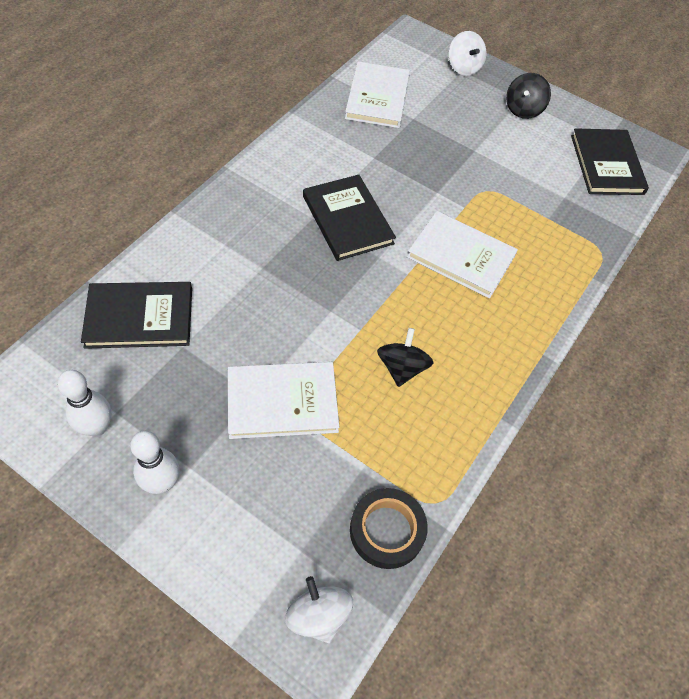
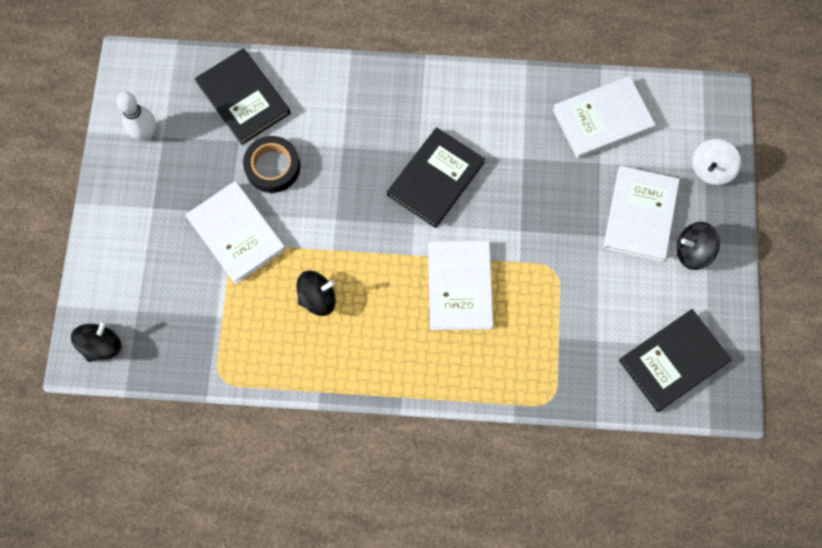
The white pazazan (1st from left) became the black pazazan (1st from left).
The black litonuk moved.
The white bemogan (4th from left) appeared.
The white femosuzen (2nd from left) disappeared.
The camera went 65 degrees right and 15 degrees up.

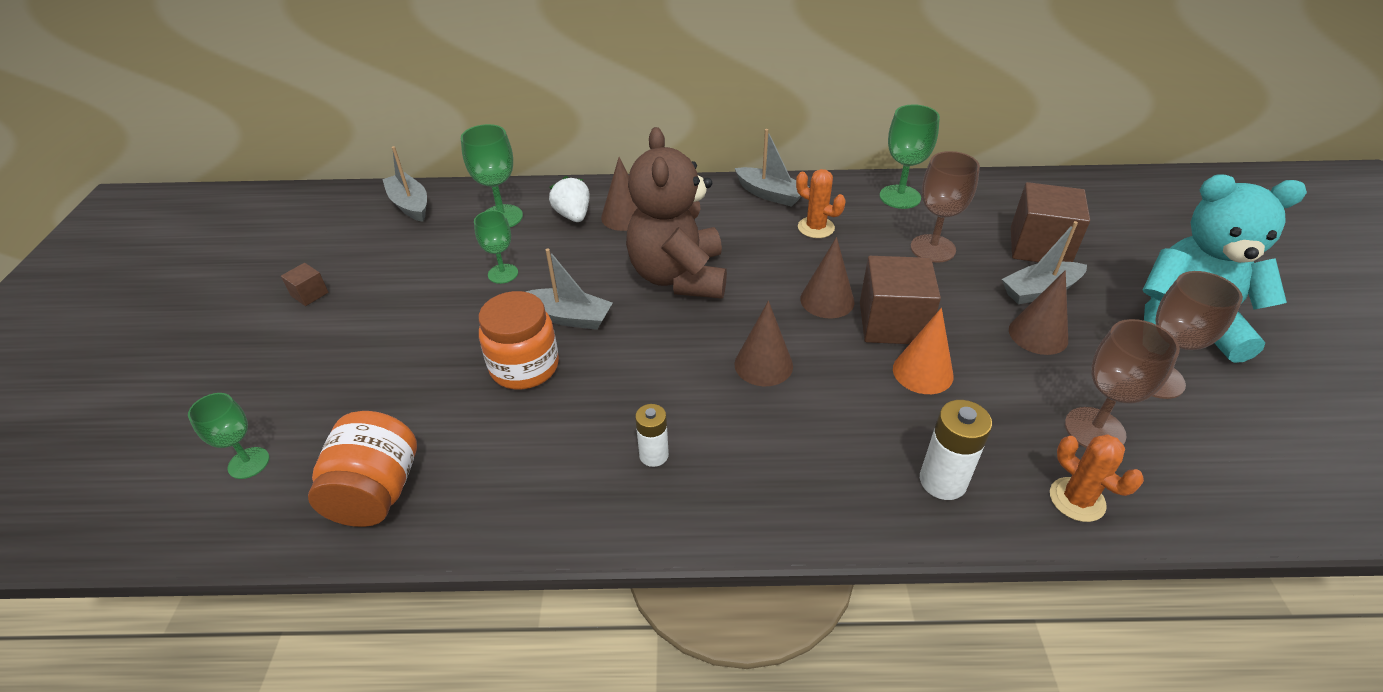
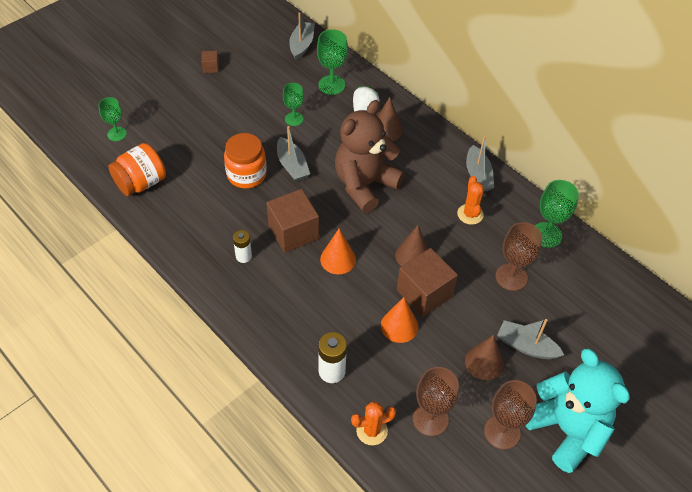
The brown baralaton (3rd from left in the first image) moved.
The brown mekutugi (2nd from left) became the orange mekutugi (1st from left).
The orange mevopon (2nd from left in the first image) turned 60 degrees clockwise.
The camera went 45 degrees right and 10 degrees up.

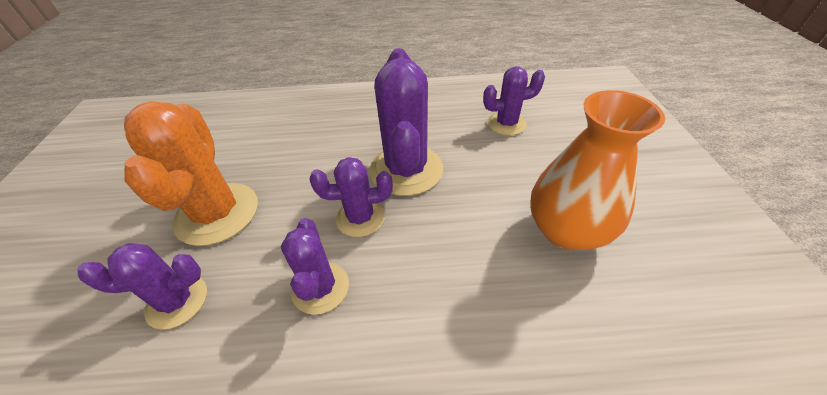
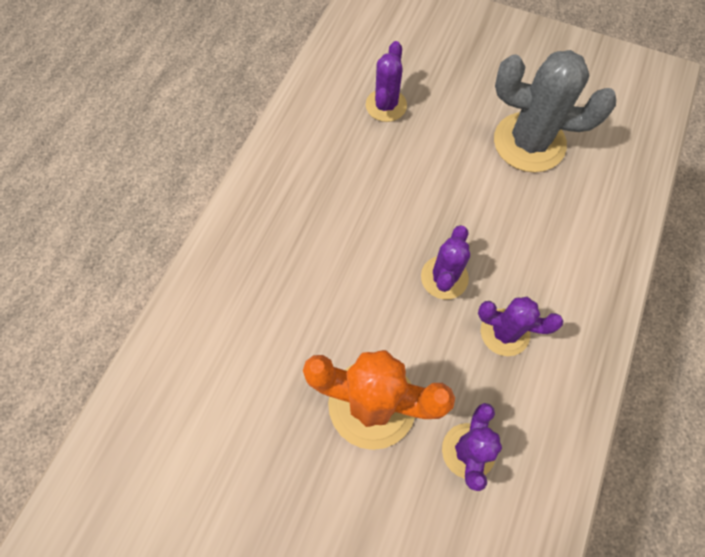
The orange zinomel was replaced by the grey mevopon.
The purple mevopon (4th from left) disappeared.
The camera went 65 degrees left and 20 degrees up.

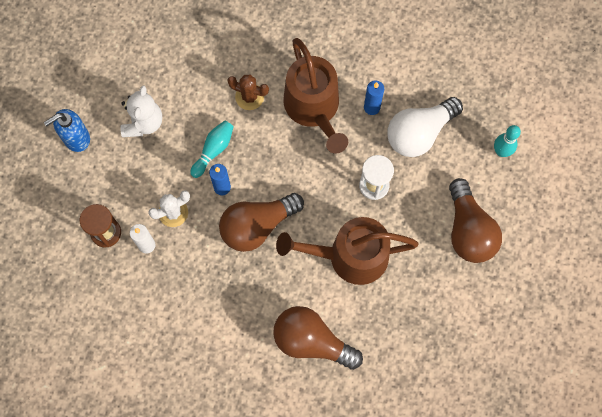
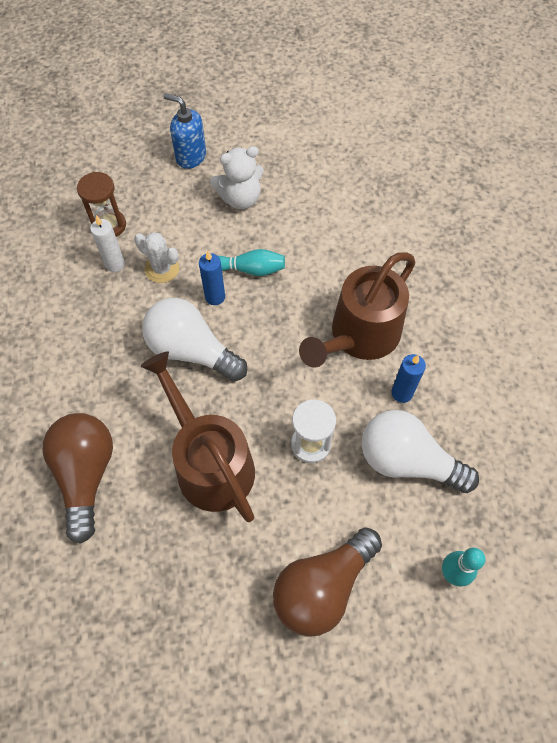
The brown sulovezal (1st from left) became the white sulovezal (1st from left).
The brown mevopon disappeared.
The camera went 60 degrees right and 10 degrees down.

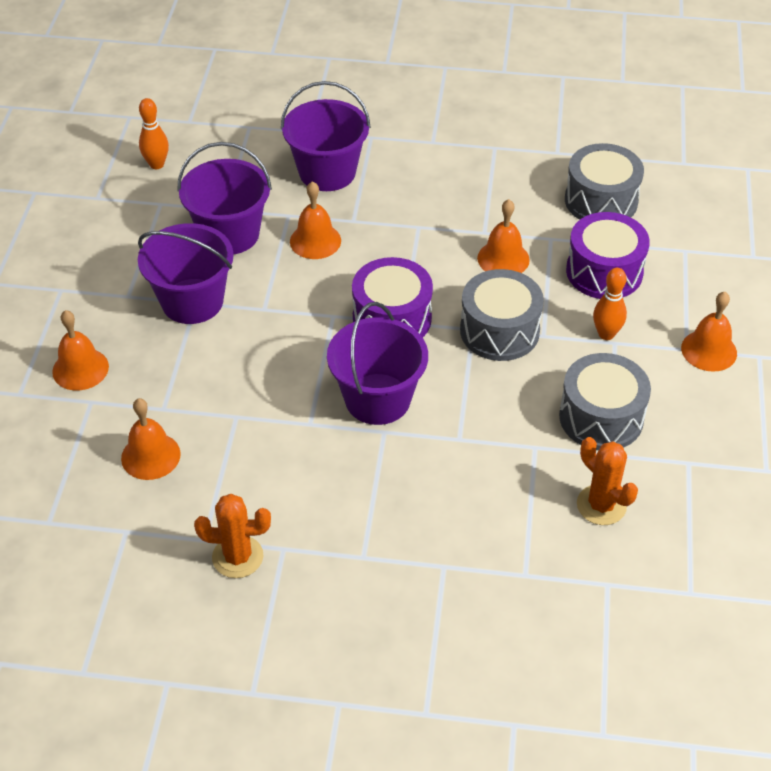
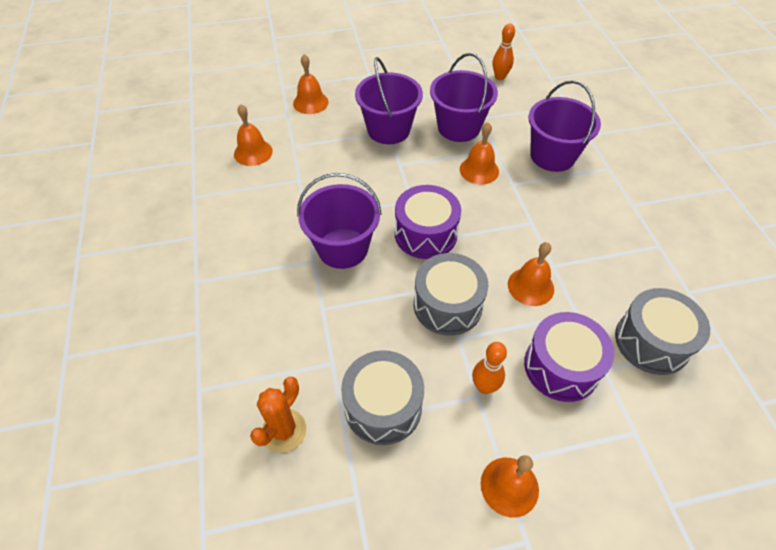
The orange mevopon (1st from left) disappeared.
The camera went 70 degrees right and 5 degrees up.

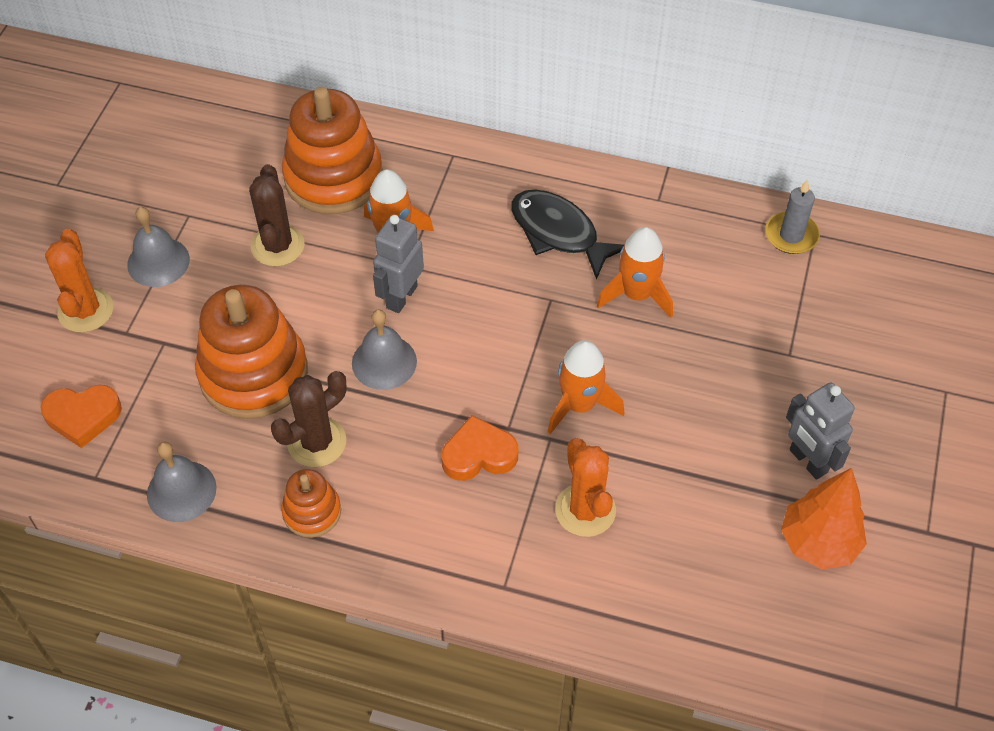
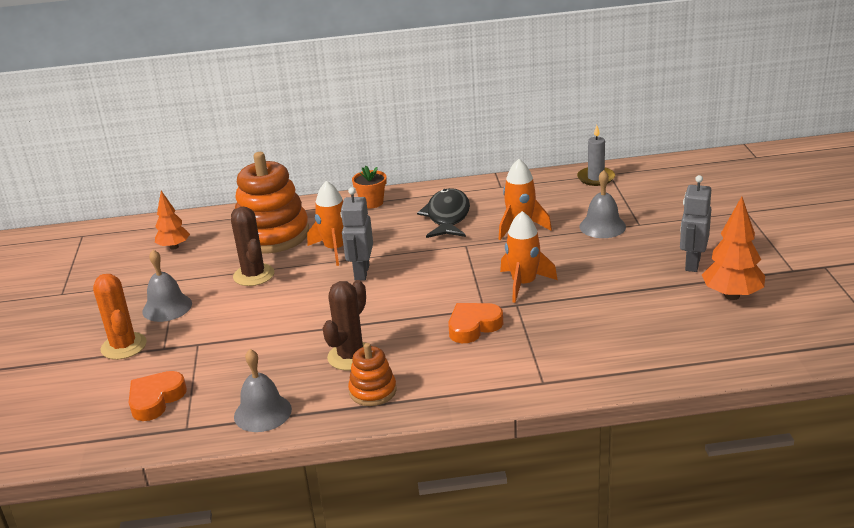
The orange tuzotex (1st from left) turned 150 degrees clockwise.
The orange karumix (1st from left) appeared.
The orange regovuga appeared.
The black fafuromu turned 75 degrees clockwise.
The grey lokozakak (3rd from left) moved.
The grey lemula (2nd from left) turned 75 degrees clockwise.
The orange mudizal (1st from left) disappeared.
The orange mevopon (2nd from left) disappeared.
The camera went 20 degrees left and 25 degrees down.

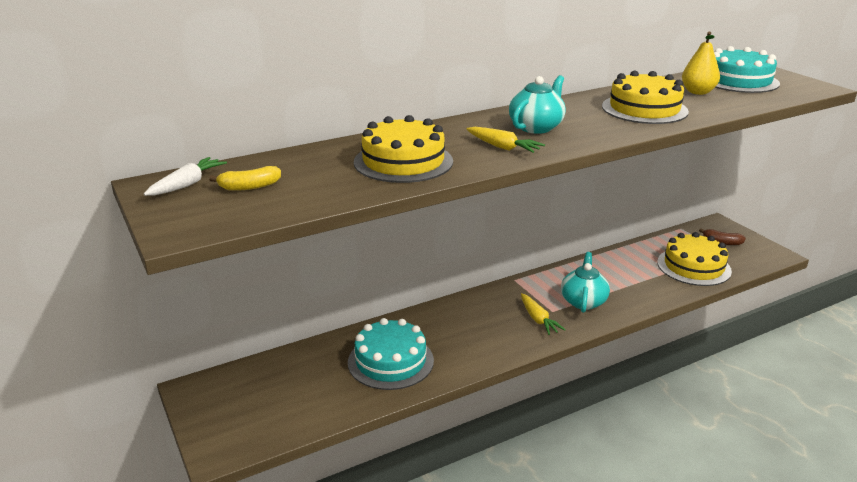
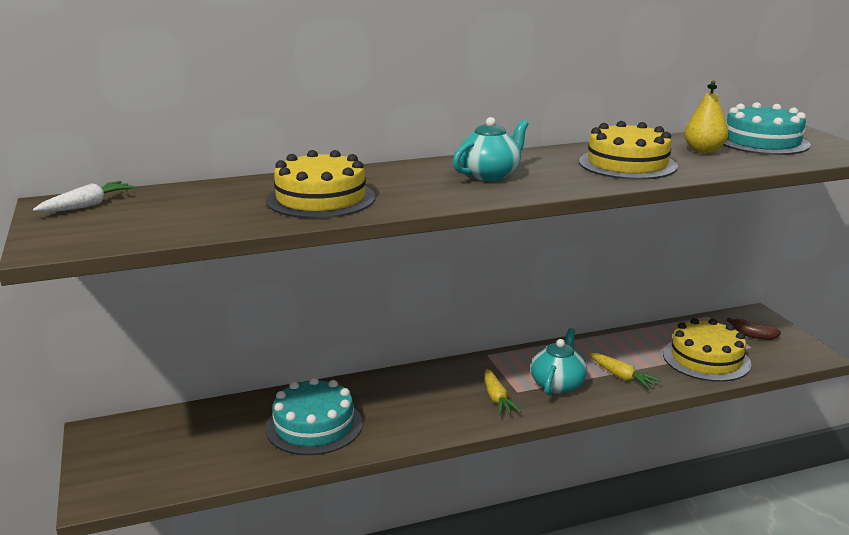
The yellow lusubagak (1st from left in the first image) moved.
The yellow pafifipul disappeared.
The camera went 10 degrees right and 5 degrees down.

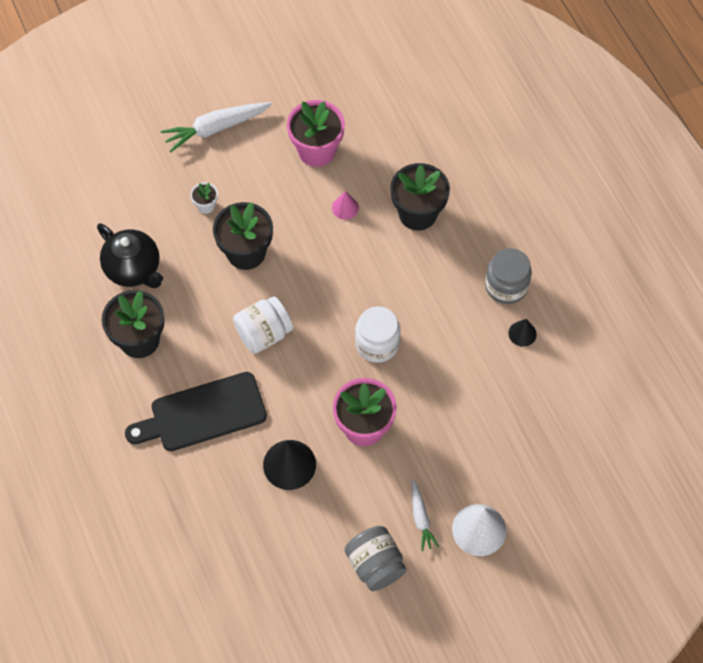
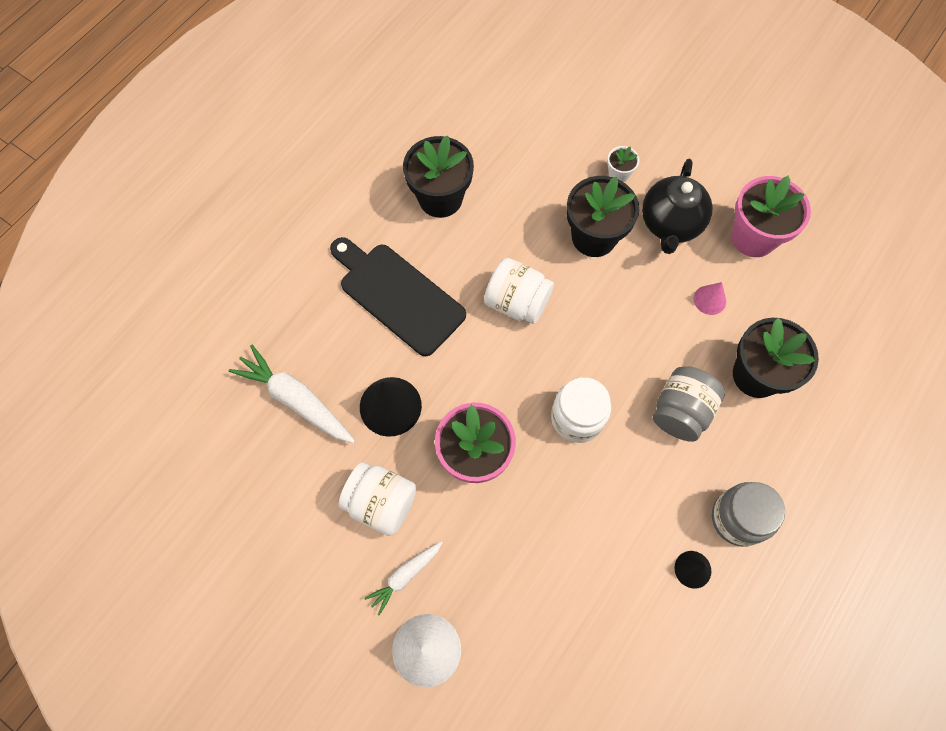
The white lusubagak (1st from left) moved.
The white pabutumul (1st from left) appeared.
The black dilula moved.
The grey pabutumul (1st from left) moved.
The camera went 60 degrees right and 5 degrees up.

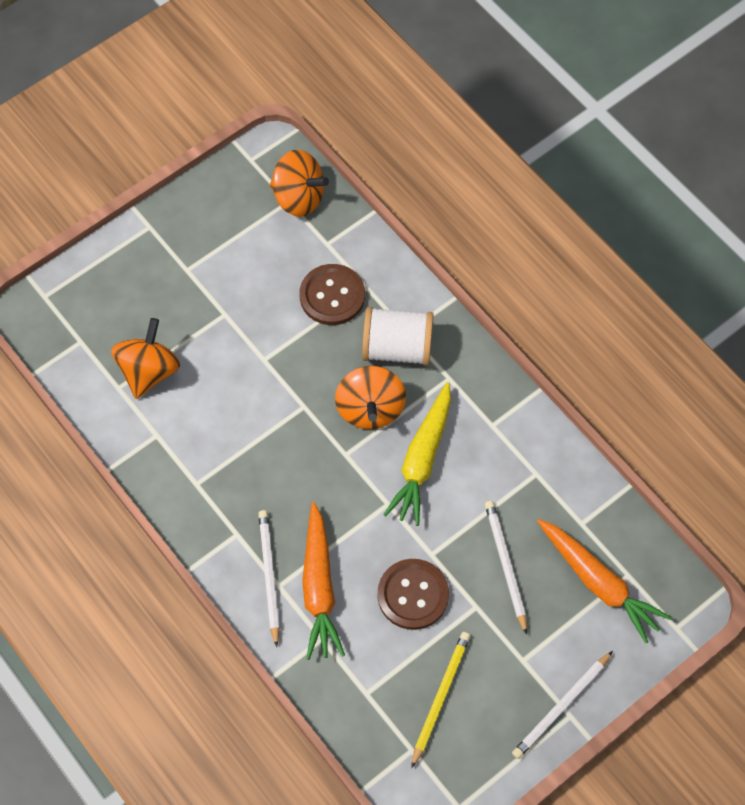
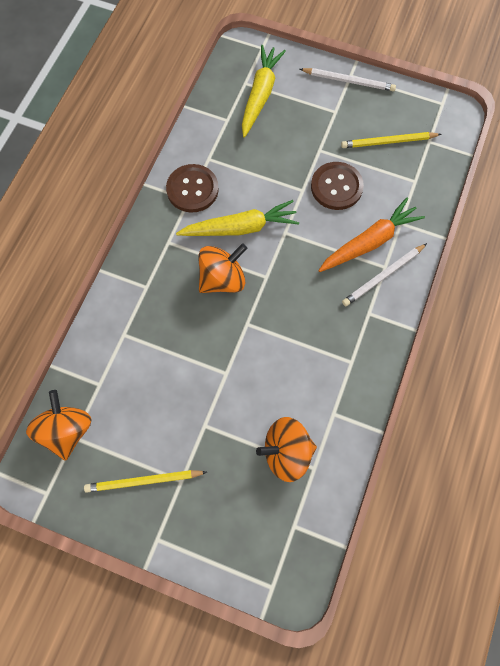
The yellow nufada (1st from left) appeared.
The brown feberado (1st from left) moved.
The orange lusubagak (2nd from left) became the yellow lusubagak (2nd from left).
The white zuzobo disappeared.
The white nufada (2nd from left) disappeared.
The camera went 120 degrees left and 5 degrees up.

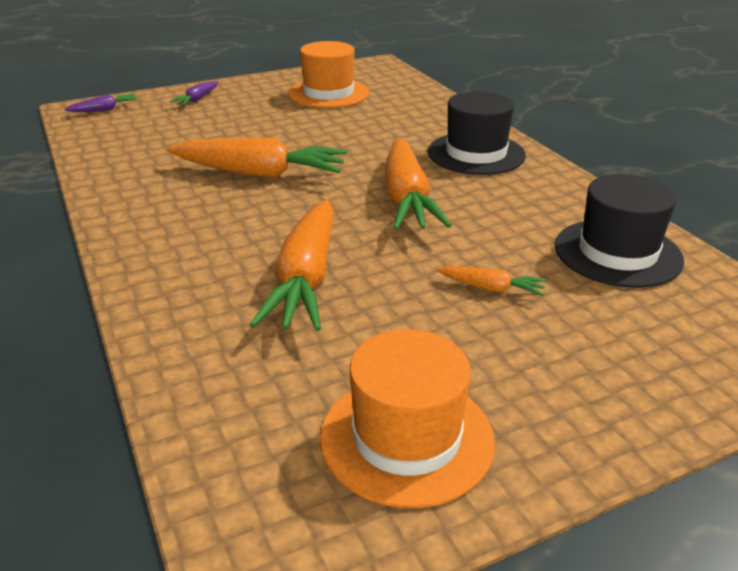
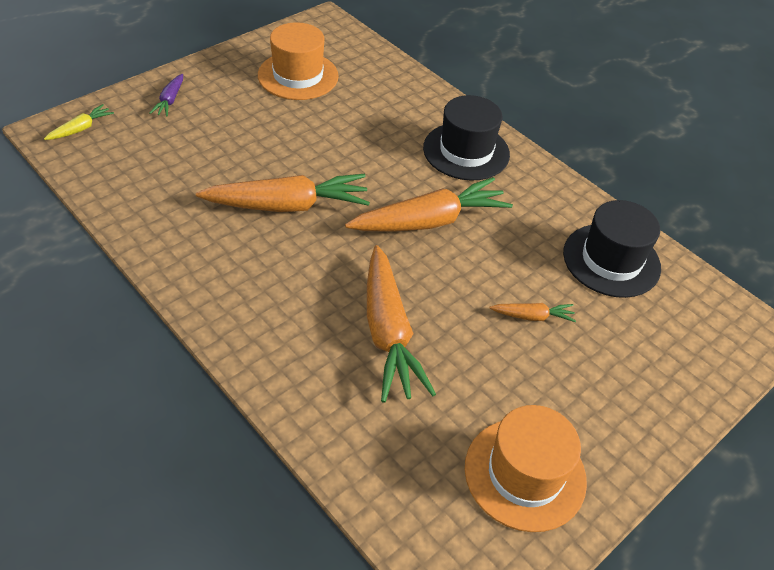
The purple lusubagak (1st from left) became the yellow lusubagak.
The orange lusubagak (3rd from left) turned 90 degrees counterclockwise.
The camera went 20 degrees left and 15 degrees up.

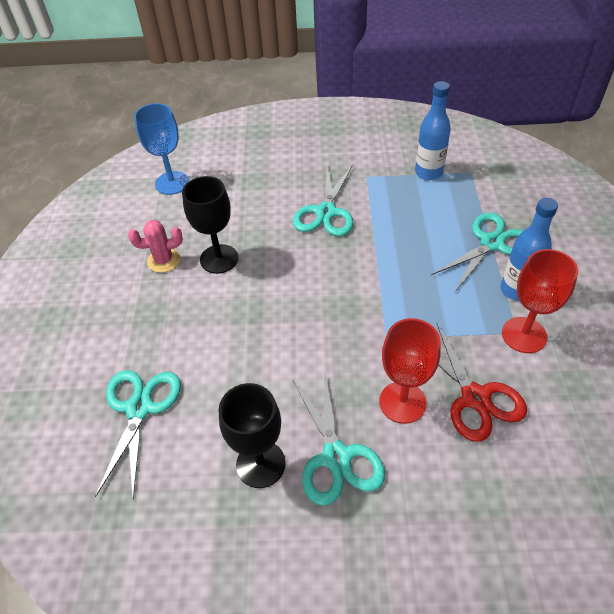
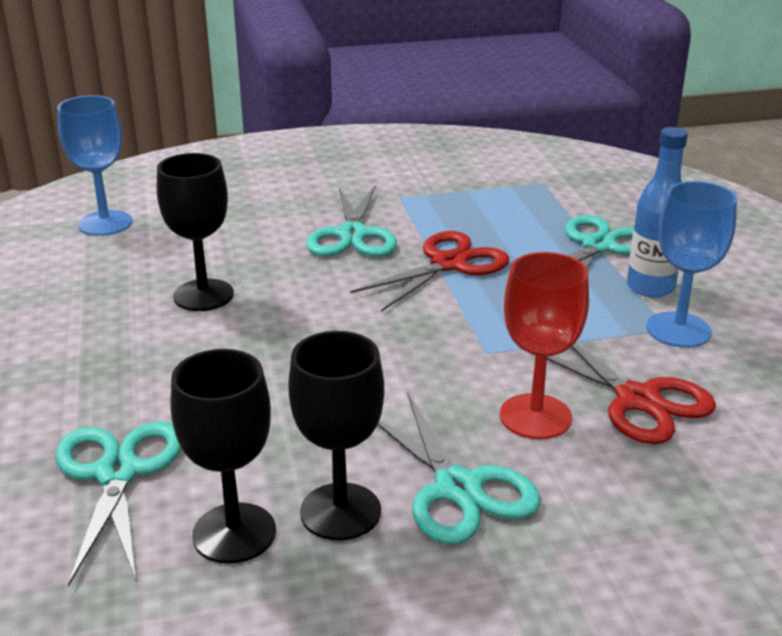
The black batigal (2nd from left) appeared.
The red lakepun (1st from left) appeared.
The red batigal (2nd from left) became the blue batigal (2nd from left).
The pink mevopon disappeared.
The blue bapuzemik (1st from left) disappeared.
The camera went 15 degrees left and 20 degrees down.

